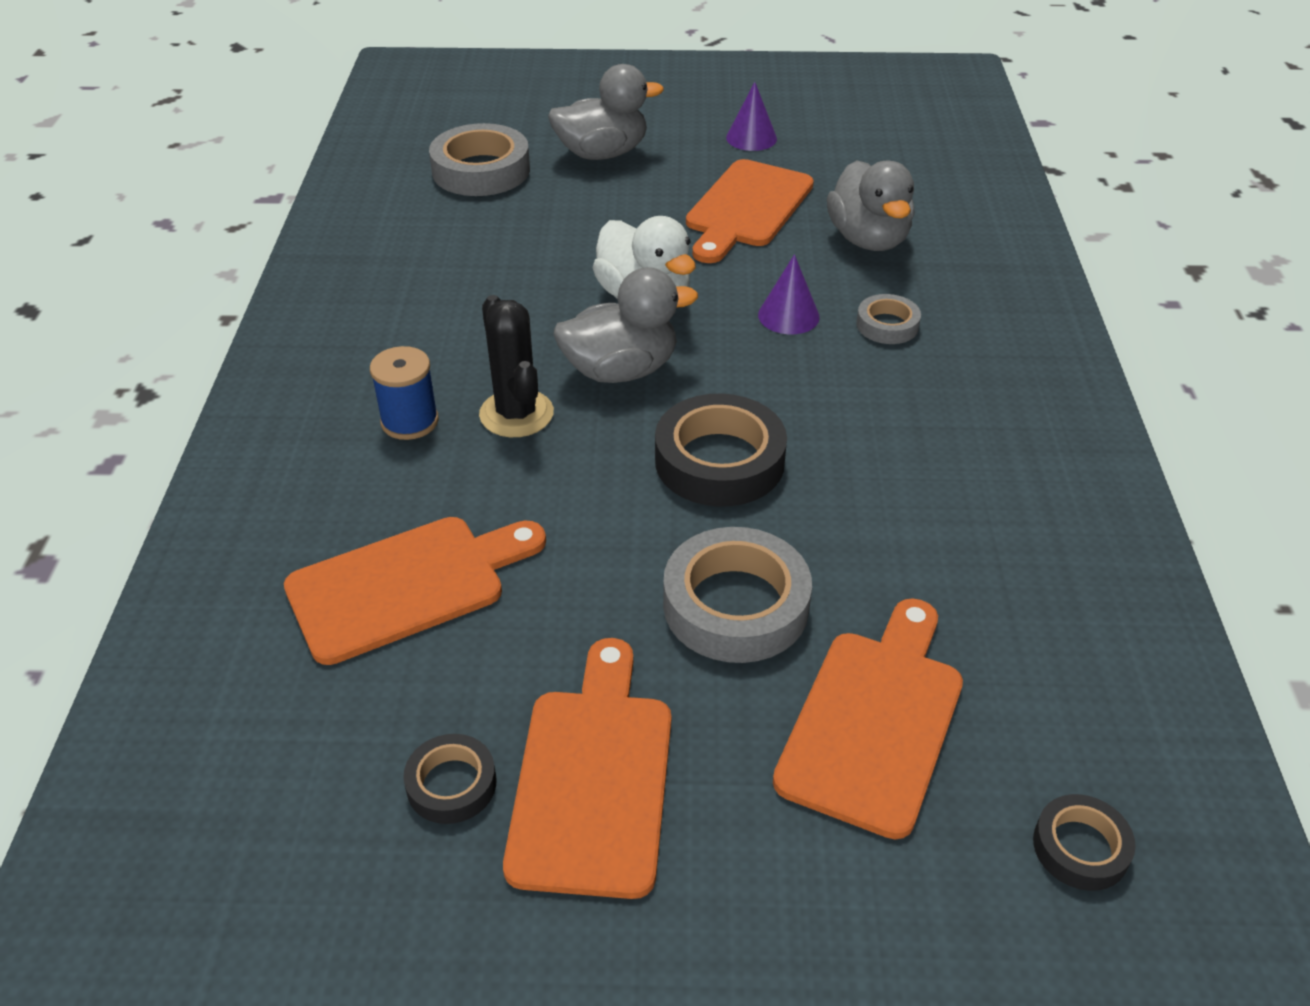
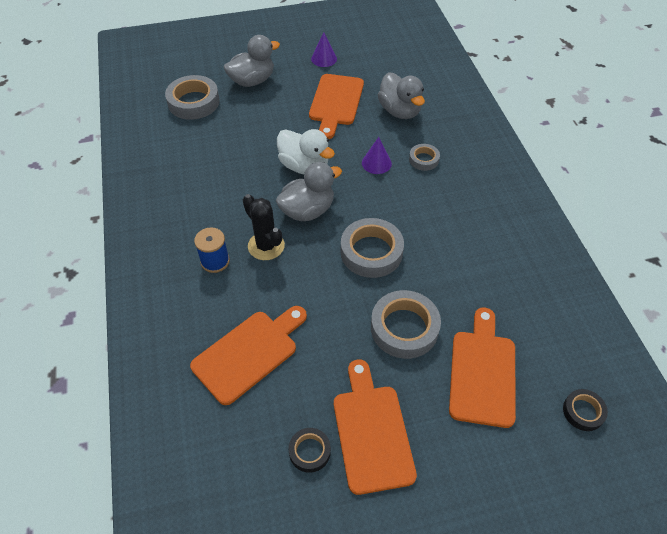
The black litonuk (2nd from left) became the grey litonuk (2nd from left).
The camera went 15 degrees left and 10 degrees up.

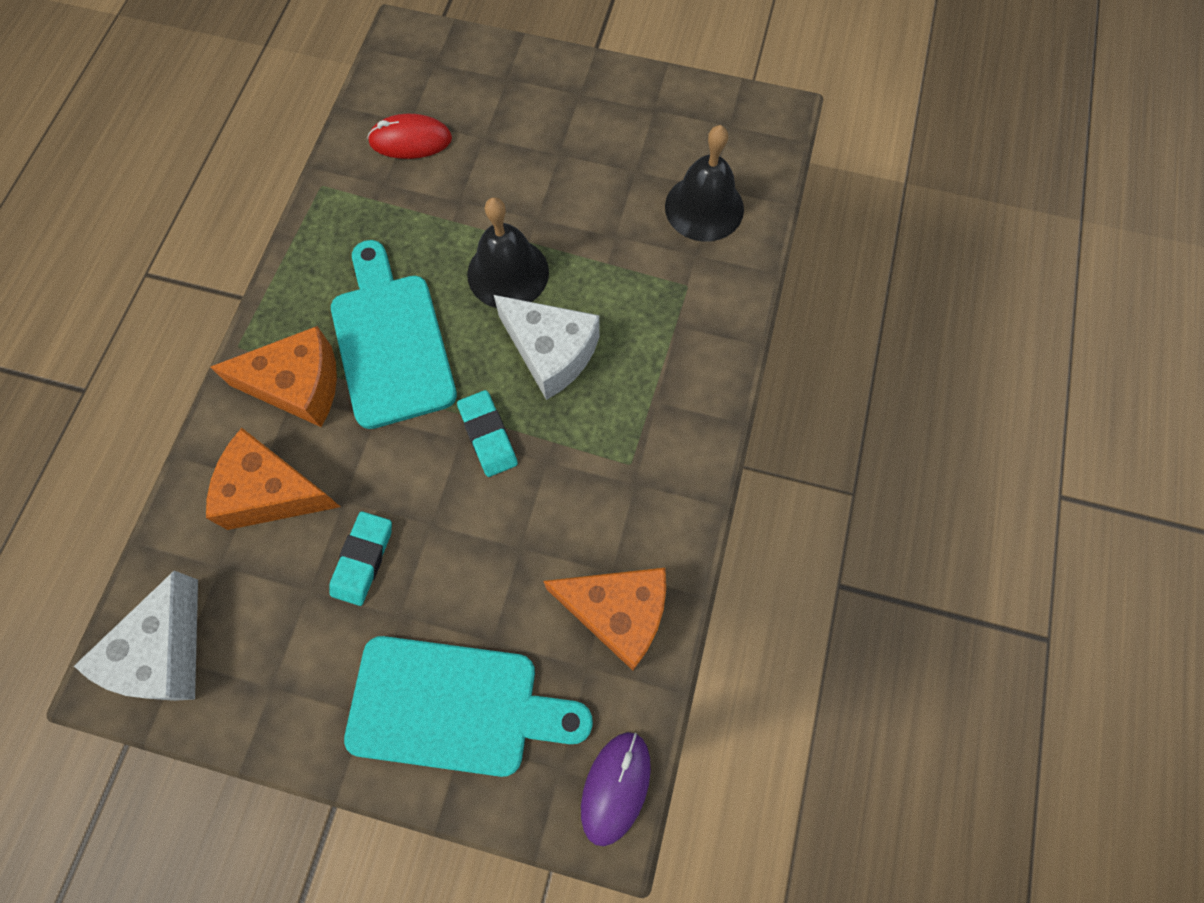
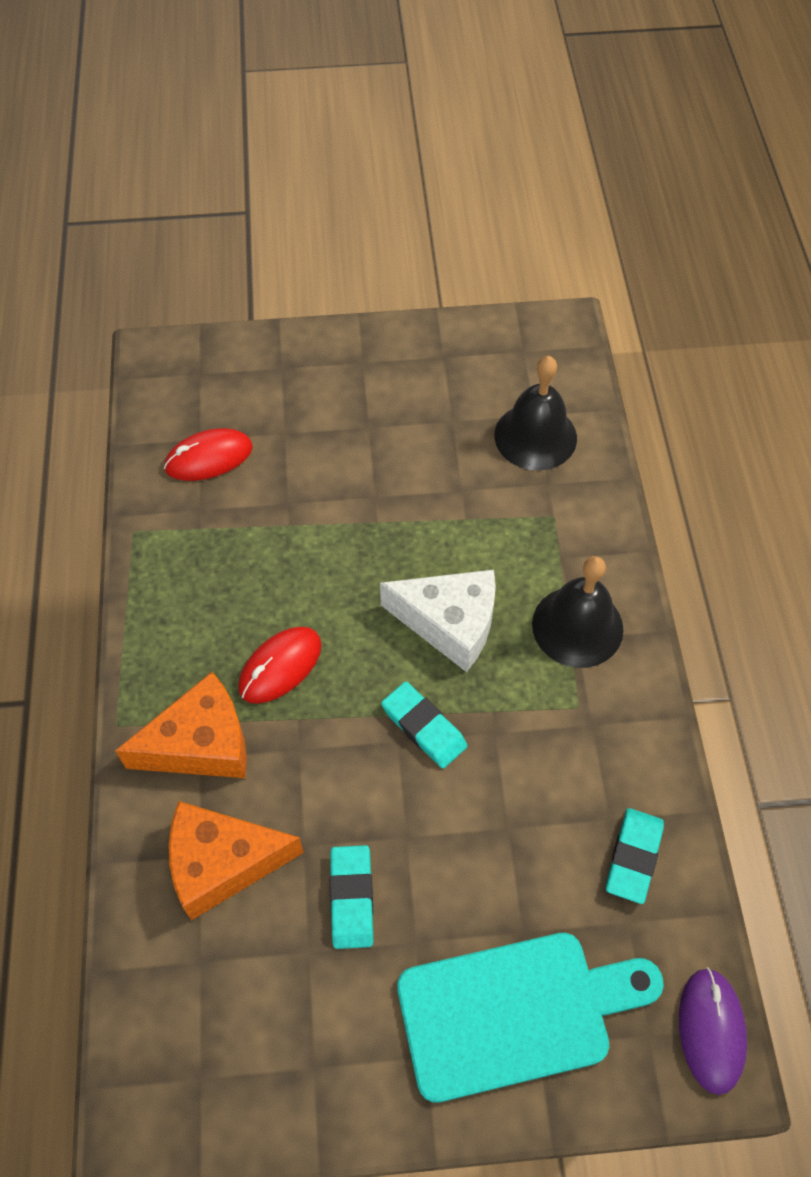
The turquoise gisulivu (1st from left) was replaced by the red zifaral (2nd from left).
The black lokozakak (1st from left in the first image) moved.
The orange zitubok (3rd from left) was replaced by the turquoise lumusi (3rd from left).
The white zitubok (1st from left) disappeared.
The camera went 20 degrees left and 10 degrees down.

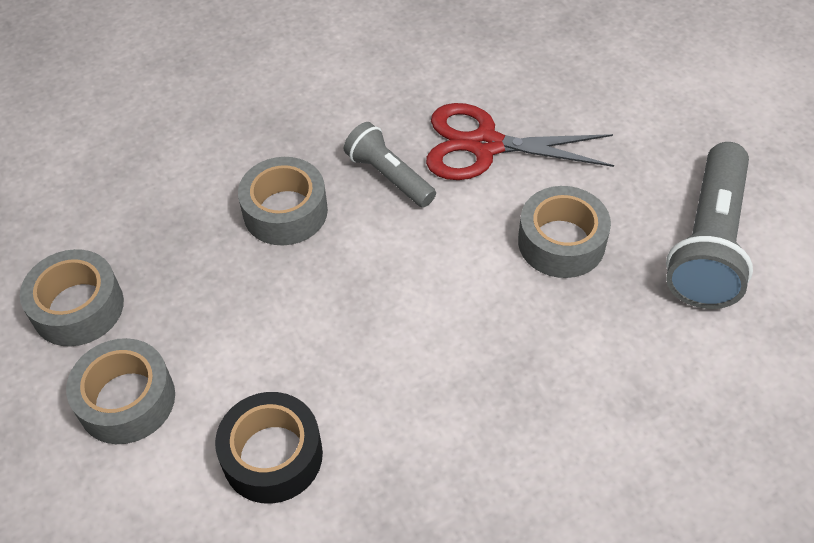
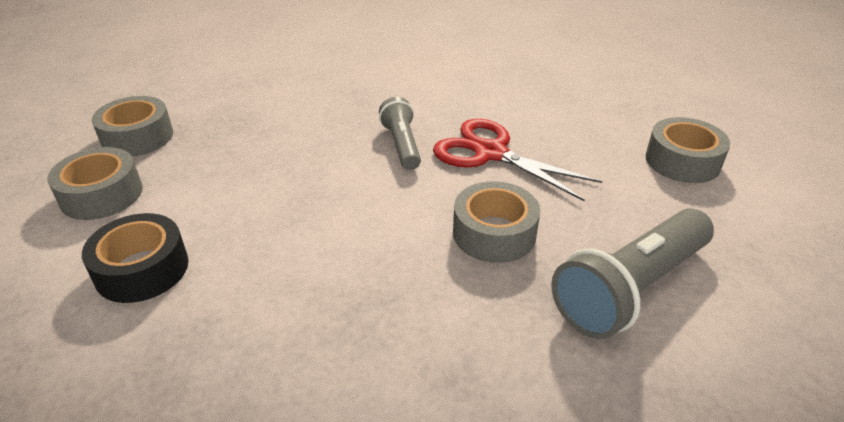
The grey litonuk (3rd from left in the first image) moved.
The camera went 30 degrees right and 15 degrees down.

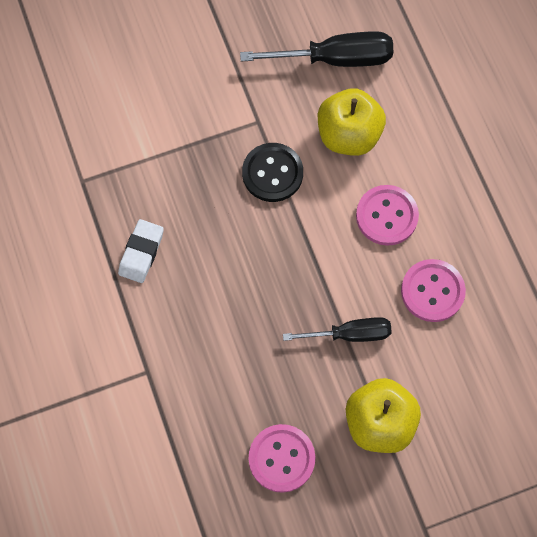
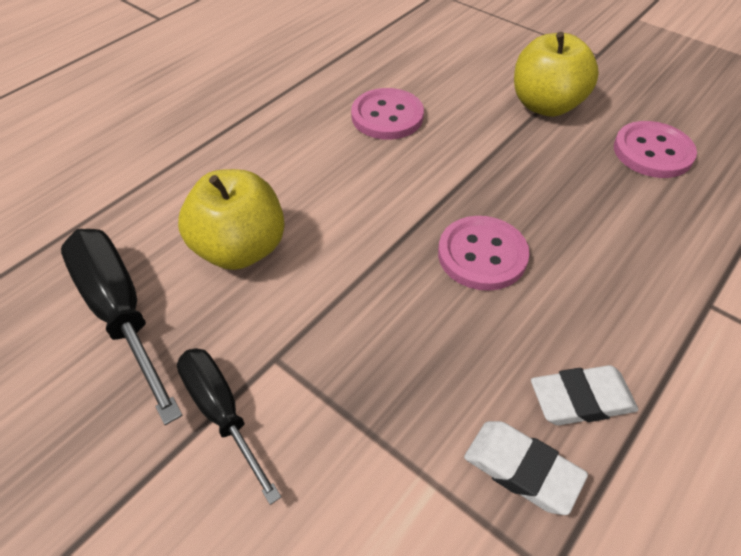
The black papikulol (2nd from left) moved.
The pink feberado (2nd from left) moved.
The white lumusi (1st from left) appeared.
The black feberado disappeared.
The camera went 120 degrees left and 20 degrees down.

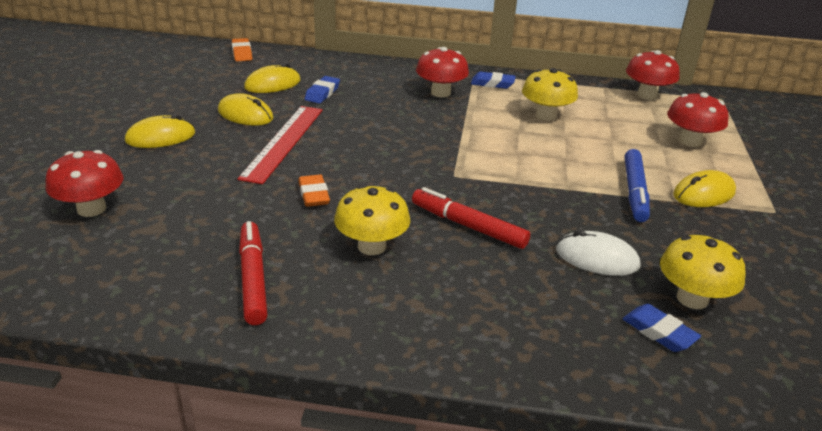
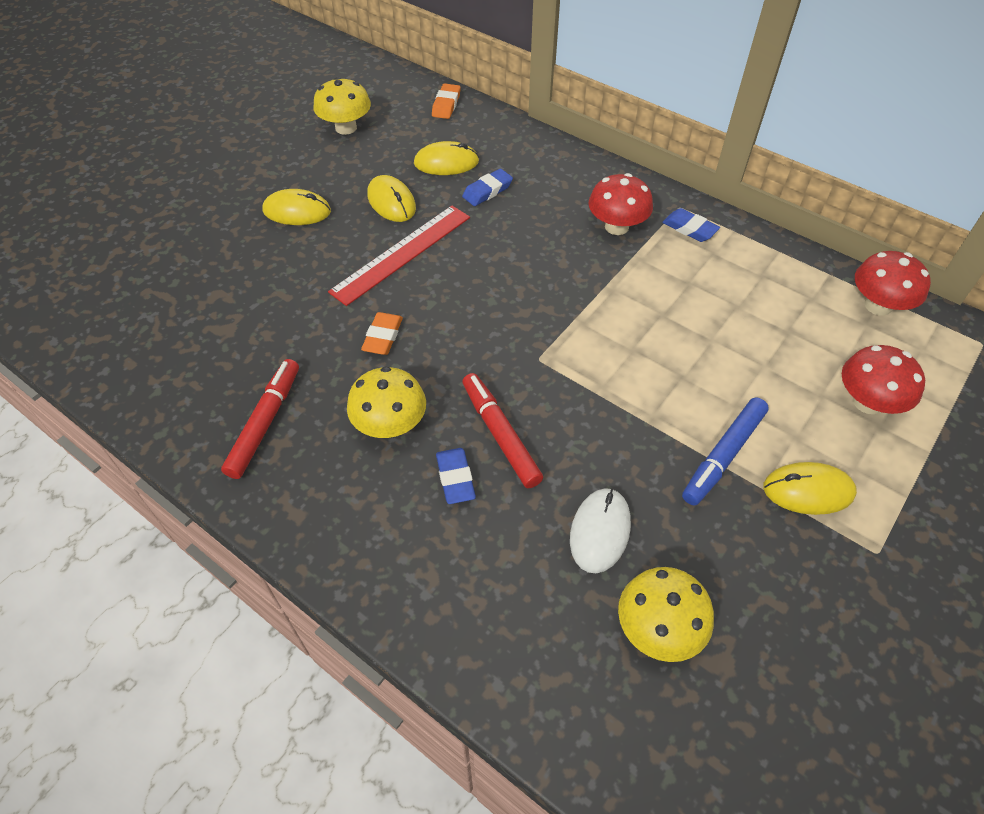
The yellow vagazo (2nd from left in the first image) moved.
The blue lumusi (3rd from left in the first image) moved.
The white zifaral turned 60 degrees clockwise.
The red vagazo (1st from left) disappeared.
The camera went 30 degrees right and 20 degrees up.

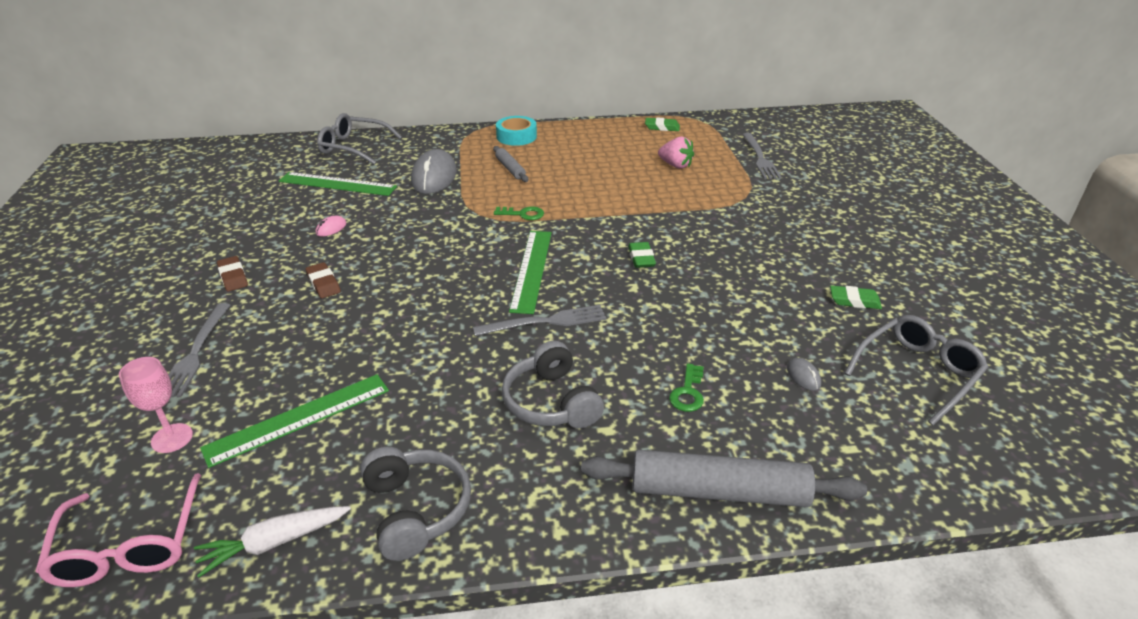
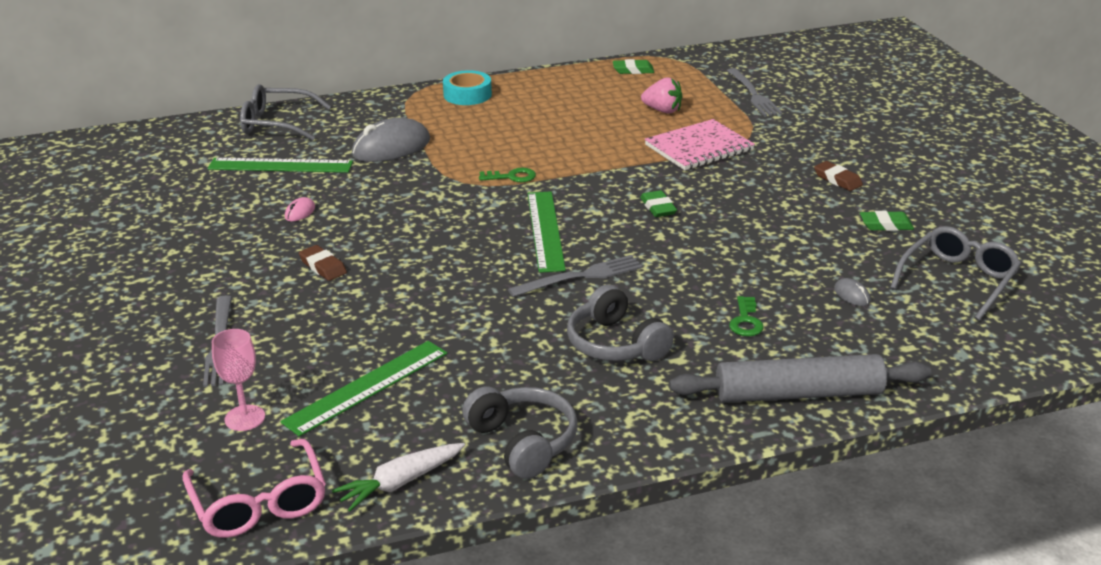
The grey zifaral (1st from left) turned 60 degrees clockwise.
The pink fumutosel appeared.
The brown lumusi (1st from left in the first image) moved.
The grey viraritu (1st from left) disappeared.
The camera went 10 degrees left and 5 degrees down.

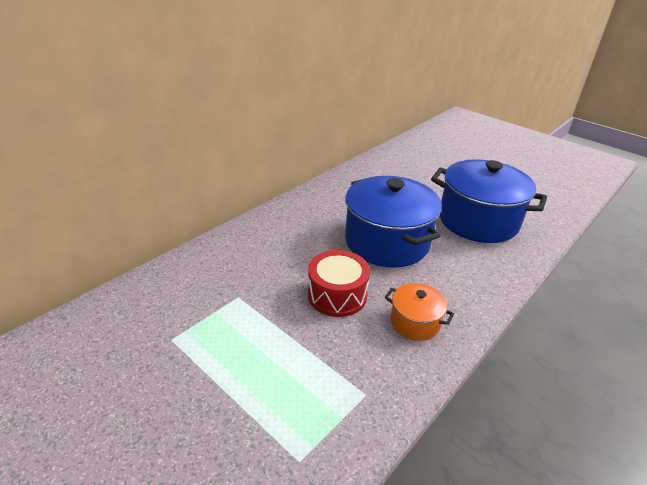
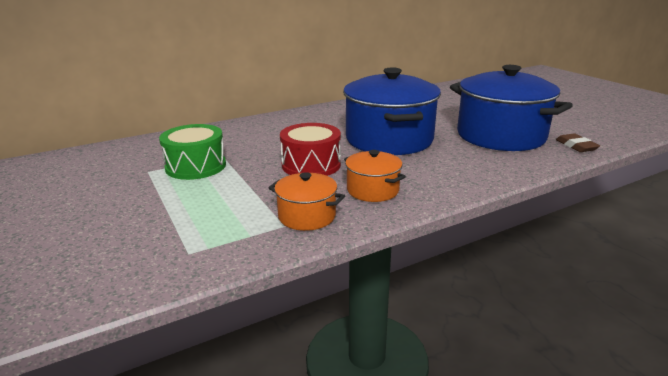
The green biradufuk appeared.
The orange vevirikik (1st from left) appeared.
The brown lumusi appeared.
The camera went 20 degrees right and 10 degrees down.

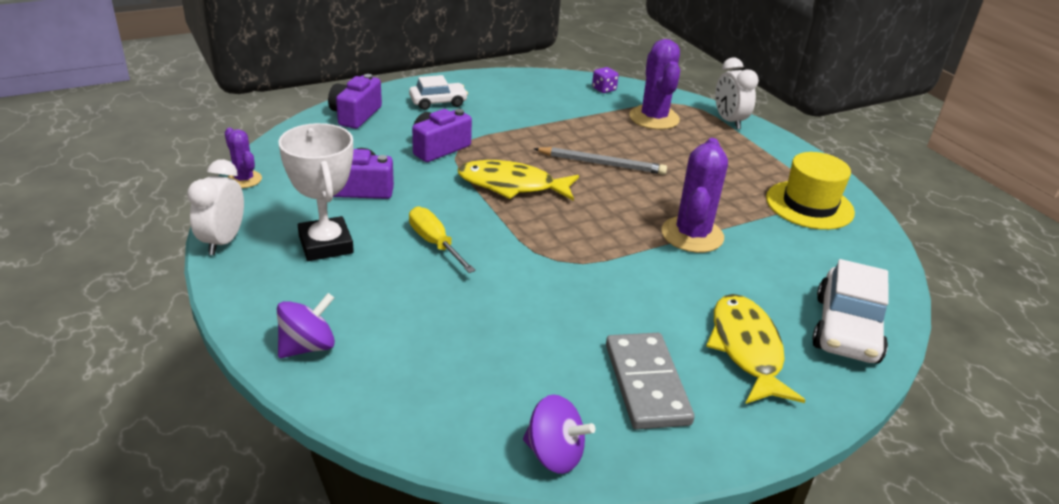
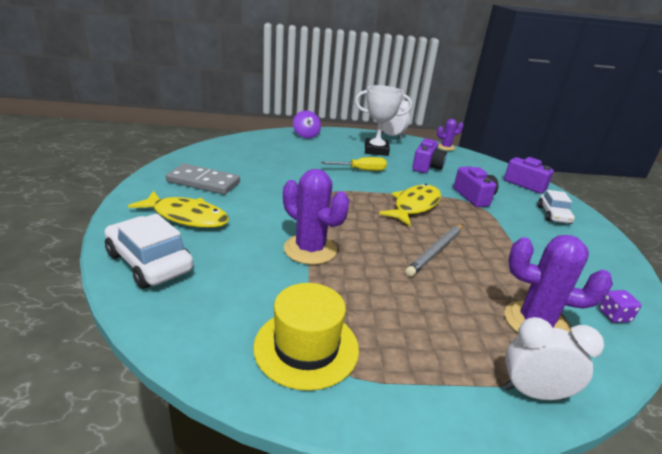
The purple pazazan (2nd from left) disappeared.
The camera went 115 degrees right and 5 degrees down.

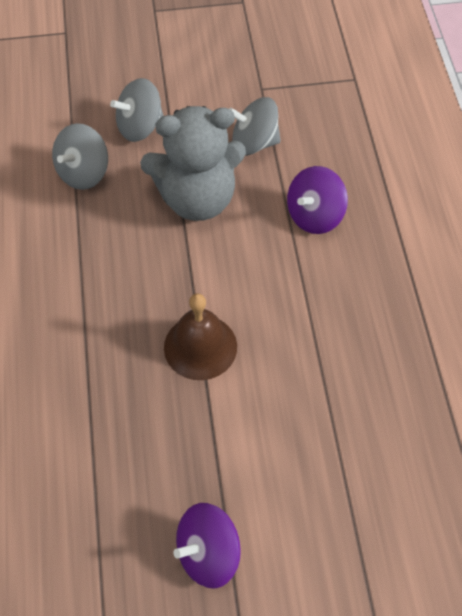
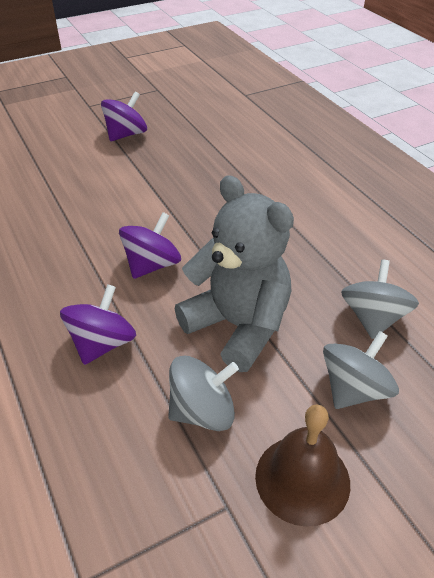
The purple pazazan (3rd from left) appeared.
The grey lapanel turned 75 degrees clockwise.
The brown lokozakak moved.
The camera went 160 degrees right and 15 degrees down.

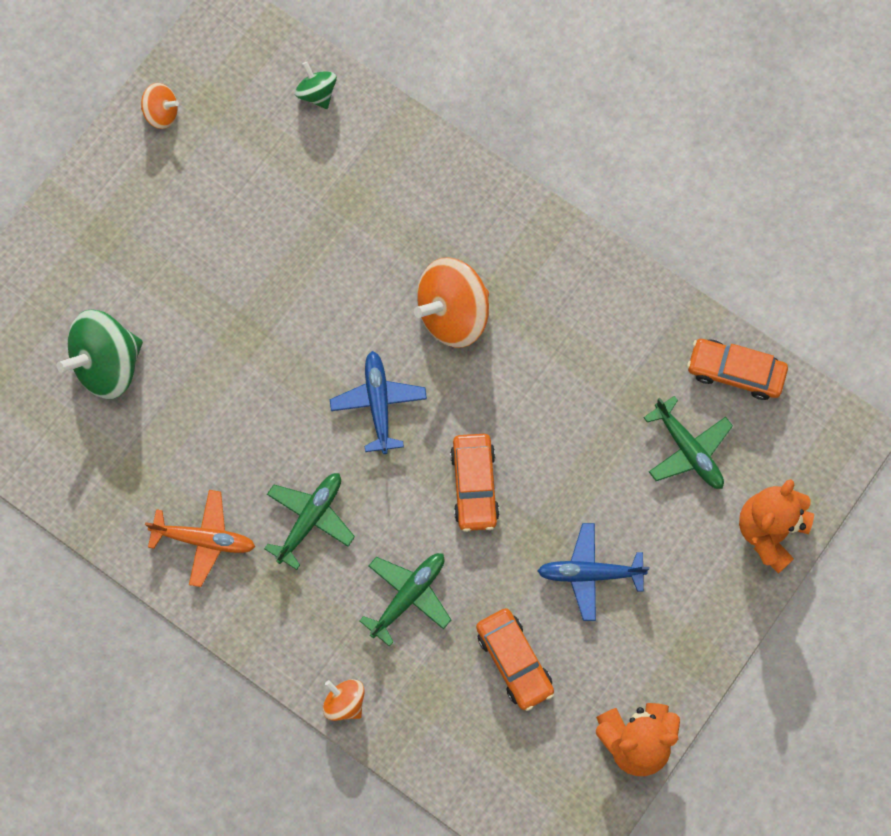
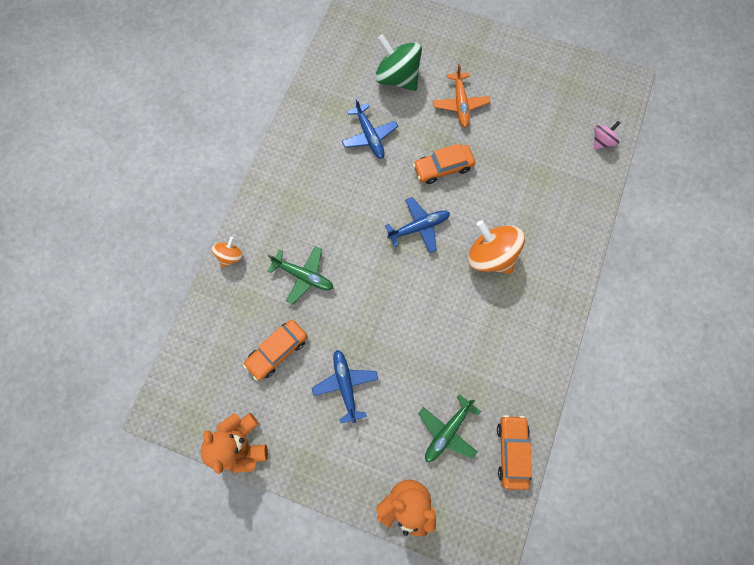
The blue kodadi (2nd from left) appeared.
The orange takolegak (1st from left in the first image) moved.
The orange kodadi moved.
The green pazazan (2nd from left) became the pink pazazan.
The orange pazazan (1st from left) disappeared.
The green kodadi (1st from left) disappeared.
The camera went 75 degrees right and 0 degrees up.

